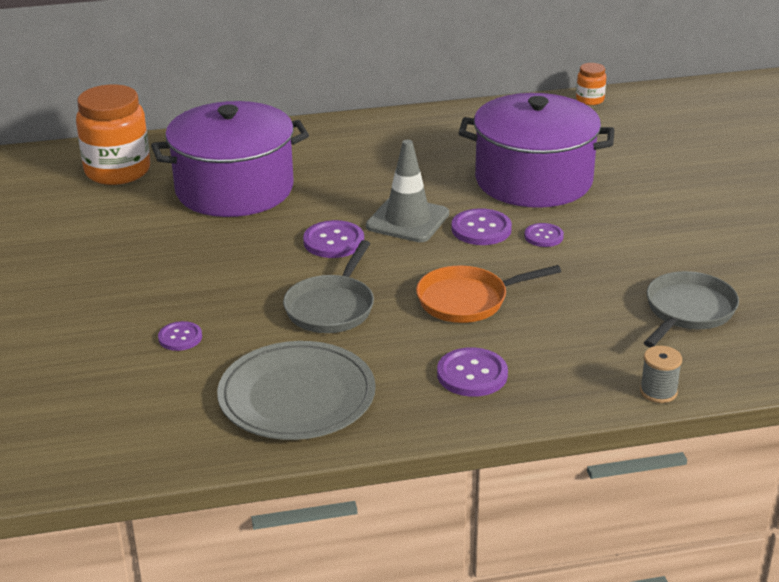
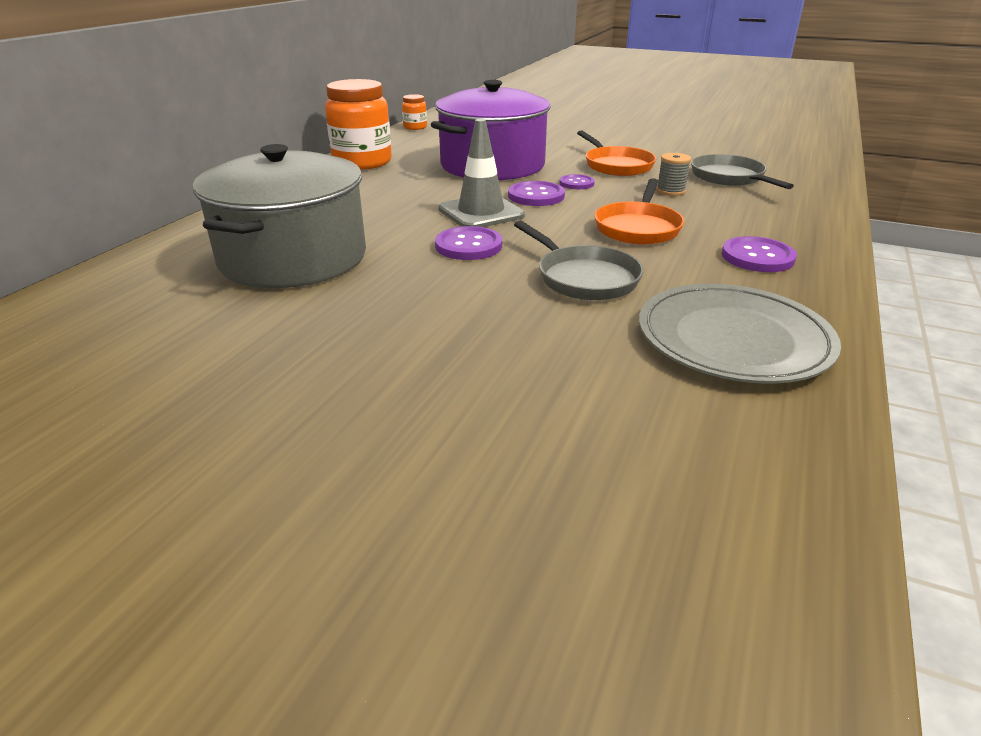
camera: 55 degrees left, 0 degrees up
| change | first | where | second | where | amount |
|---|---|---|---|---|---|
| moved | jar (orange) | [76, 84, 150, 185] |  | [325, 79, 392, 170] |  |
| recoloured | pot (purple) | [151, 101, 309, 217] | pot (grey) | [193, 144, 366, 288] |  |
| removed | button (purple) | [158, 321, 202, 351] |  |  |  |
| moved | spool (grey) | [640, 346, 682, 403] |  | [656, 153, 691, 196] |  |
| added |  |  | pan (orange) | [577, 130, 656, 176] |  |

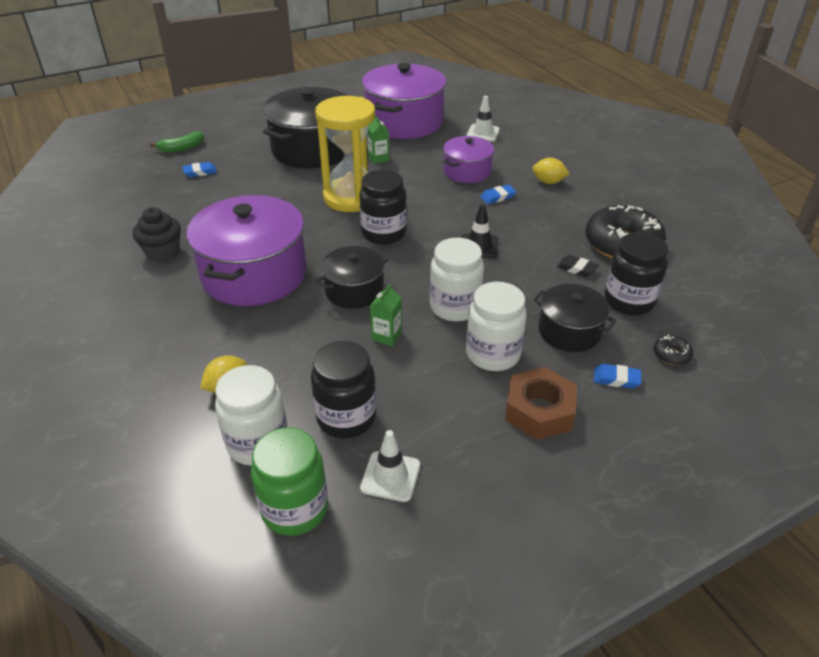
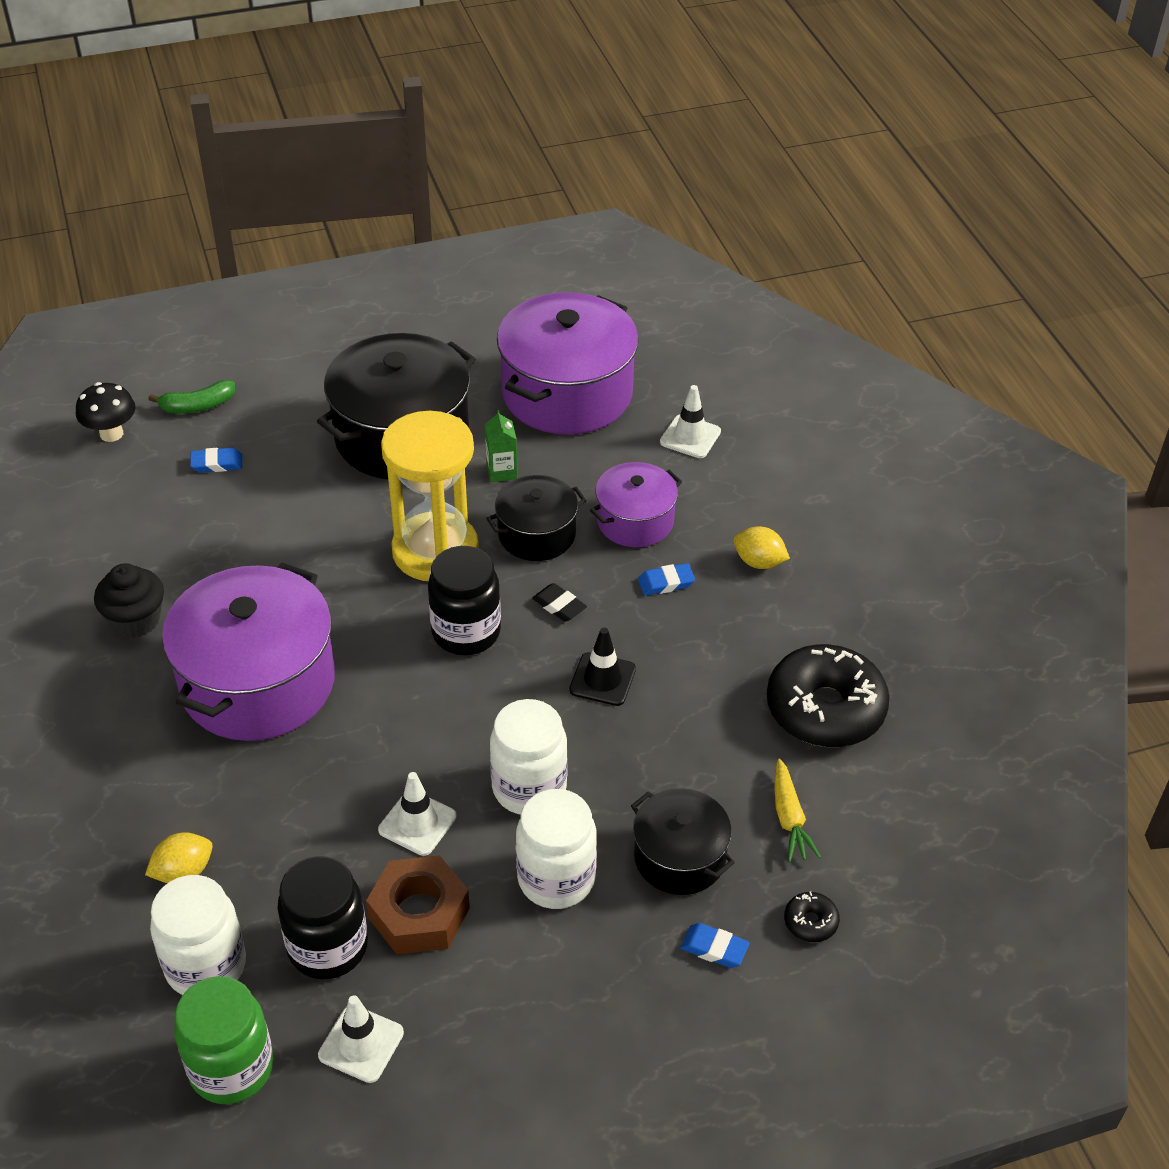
camera: 10 degrees right, 5 degrees up
| change | first | where | second | where | amount |
|---|---|---|---|---|---|
| moved | pot (black) | [316, 246, 389, 309] |  | [486, 475, 586, 561] |  |
| replaced | carton (green) | [370, 284, 402, 346] | traffic cone (white) | [378, 772, 457, 856] |  |
| moved | nut (brown) | [505, 367, 577, 440] |  | [366, 855, 470, 954] |  |
| moved | eraser (black) | [557, 255, 599, 277] |  | [532, 583, 587, 622] |  |
| replaced | jar (black) | [605, 232, 669, 315] | carrot (yellow) | [774, 758, 821, 862] |  |
| added |  |  | mushroom (black) | [76, 382, 136, 442] |  |

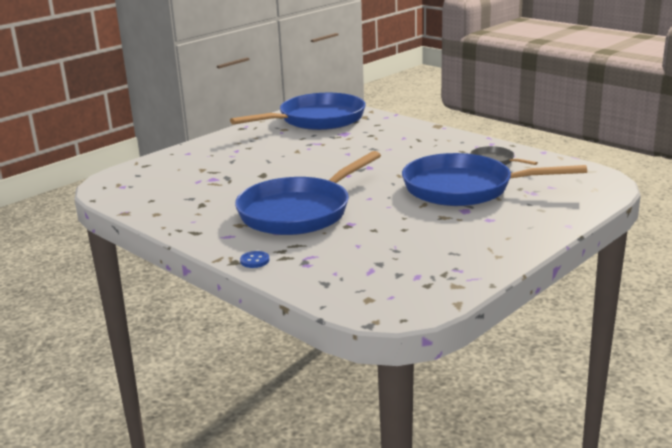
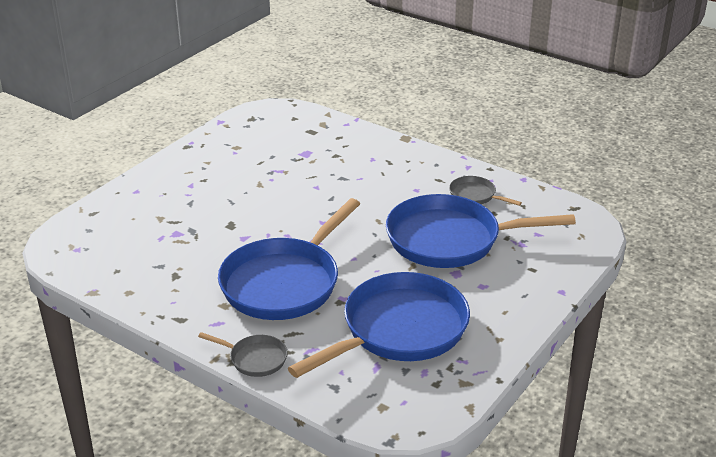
camera: 10 degrees left, 10 degrees up
| change | first | where | second | where | amount |
|---|---|---|---|---|---|
| moved | pan (blue) | [230, 93, 365, 130] |  | [288, 272, 470, 378] |  |
| replaced | button (blue) | [240, 251, 270, 268] | pan (grey) | [198, 332, 287, 377] |  |

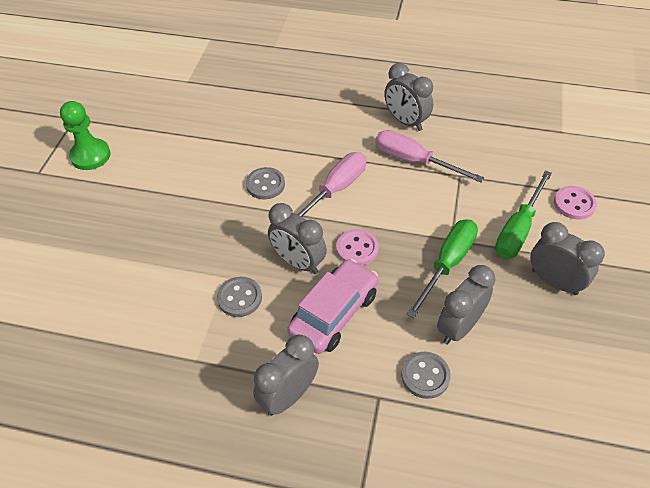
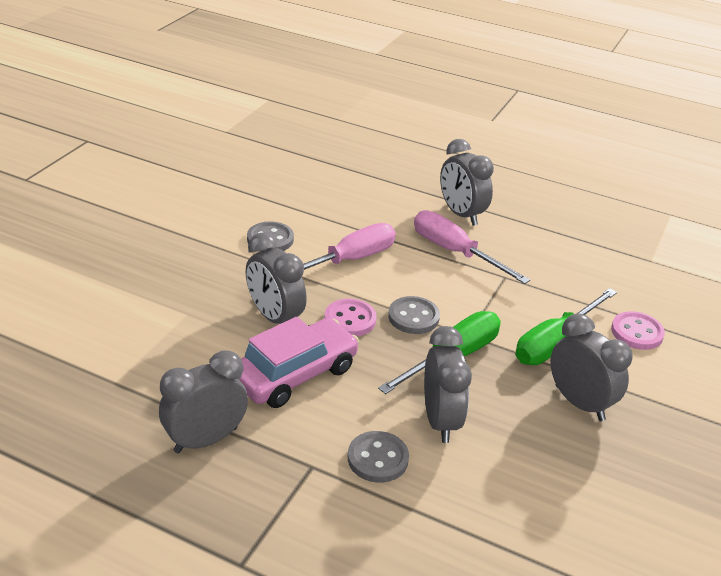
camera: 10 degrees right, 15 degrees down
| change | first | where | second | where | amount |
|---|---|---|---|---|---|
| removed | pawn (green) | [60, 101, 111, 170] |  |  |  |
| moved | button (grey) | [217, 277, 262, 317] |  | [388, 296, 440, 334] |  |
| turned | clock (grey) | [437, 265, 496, 344] |  | [424, 326, 472, 443] | 120 degrees clockwise |

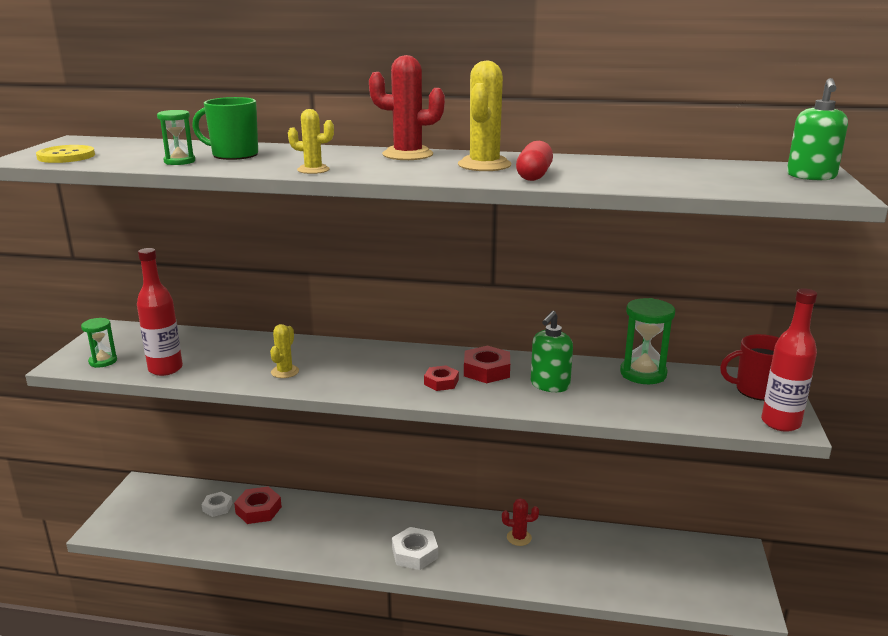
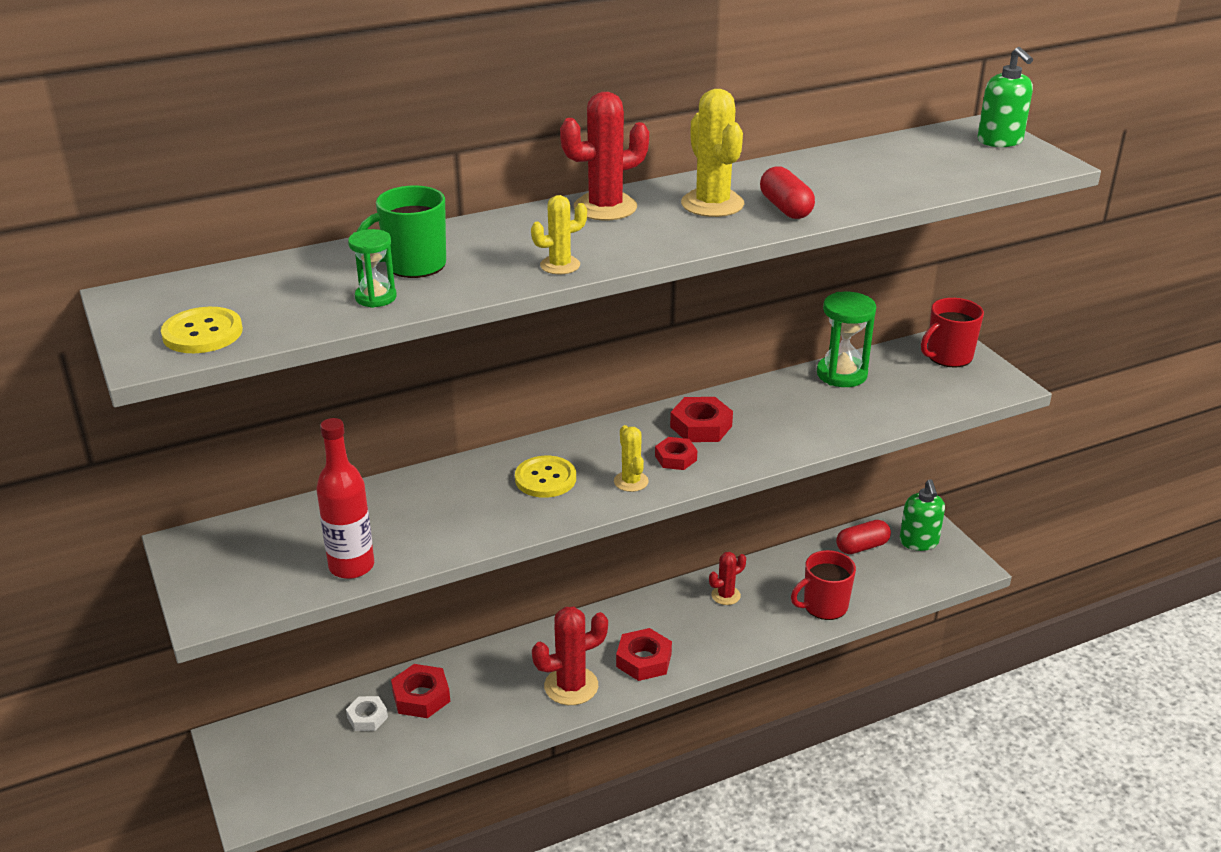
camera: 35 degrees left, 10 degrees up
| change | first | where | second | where | amount |
|---|---|---|---|---|---|
| removed | hourglass (green) | [81, 318, 117, 368] |  |  |  |
| moved | cactus (yellow) | [270, 324, 299, 378] |  | [614, 425, 649, 492] |  |
| recoloured | nut (white) | [392, 527, 438, 570] | nut (red) | [616, 628, 672, 681] |  |
| moved | soap dispenser (green) | [531, 311, 573, 392] |  | [899, 479, 945, 551] |  |
| removed | bottle (red) | [761, 288, 817, 432] |  |  |  |
| added |  |  | button (yellow) | [515, 456, 576, 498] |  |
| added |  |  | cactus (red) | [532, 607, 608, 705] |  |
| added |  |  | mug (red) | [791, 550, 856, 620] |  |
| added |  |  | capsule (red) | [836, 520, 891, 554] |  |

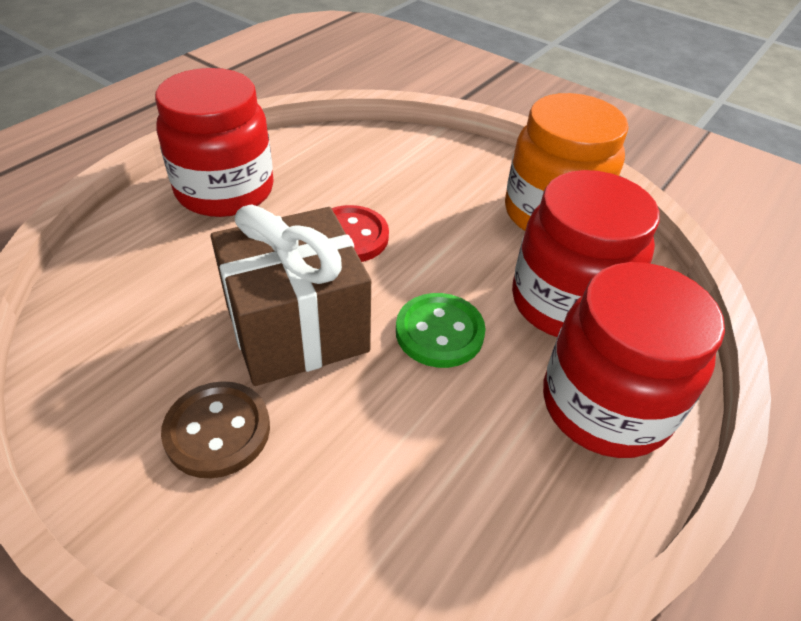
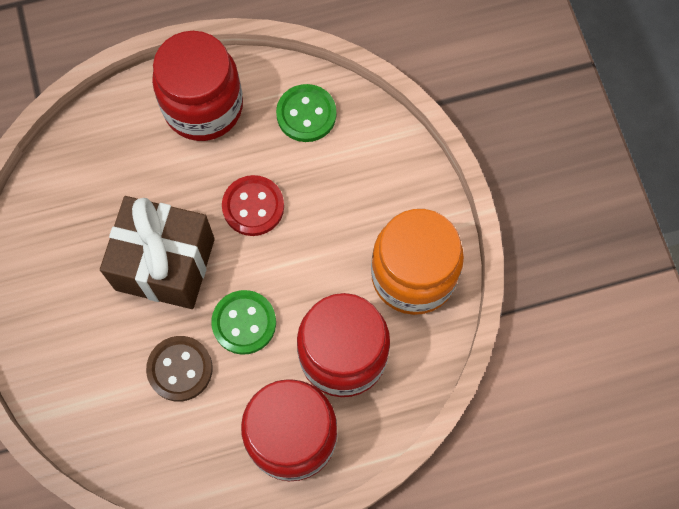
camera: 40 degrees right, 25 degrees up
| change | first | where | second | where | amount |
|---|---|---|---|---|---|
| moved | button (brown) | [161, 381, 270, 478] |  | [146, 336, 213, 402] |  |
| added |  |  | button (green) | [276, 84, 336, 142] |  |

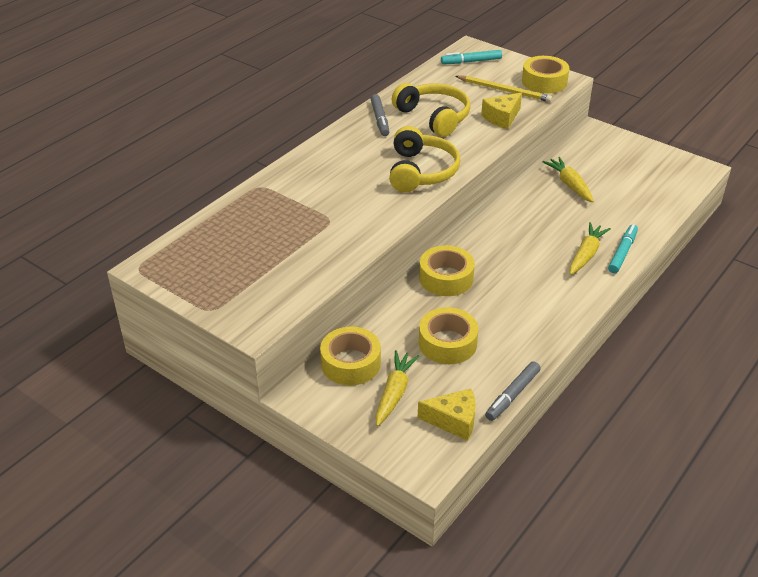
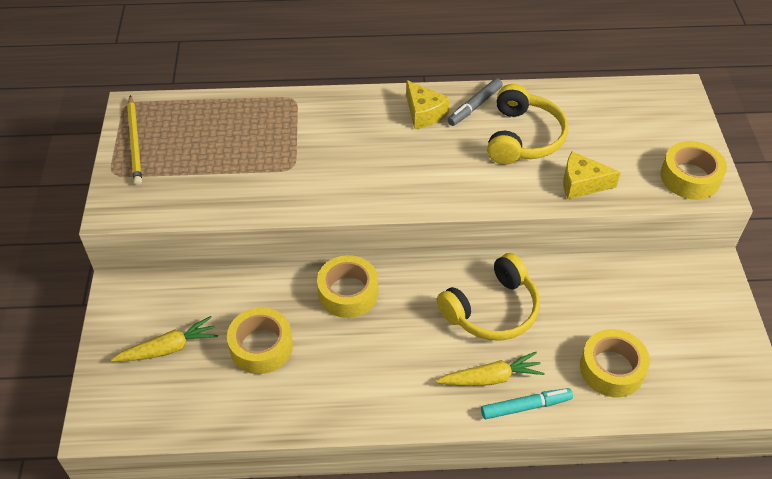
camera: 50 degrees right, 10 degrees up
| change | first | where | second | where | amount |
|---|---|---|---|---|---|
| moved | tape (yellow) | [320, 327, 381, 386] |  | [580, 329, 650, 397] |  |
| moved | headphones (yellow) | [389, 126, 460, 193] |  | [437, 253, 540, 341] |  |
| moved | cheese (yellow) | [418, 389, 476, 441] |  | [406, 80, 450, 129] |  |
| removed | marker (turquoise) | [441, 50, 502, 64] |  |  |  |
| moved | pencil (yellow) | [455, 76, 552, 102] |  | [127, 95, 142, 185] |  |
| removed | marker (grey) | [485, 361, 541, 421] |  |  |  |
| removed | carrot (yellow) | [542, 157, 594, 203] |  |  |  |

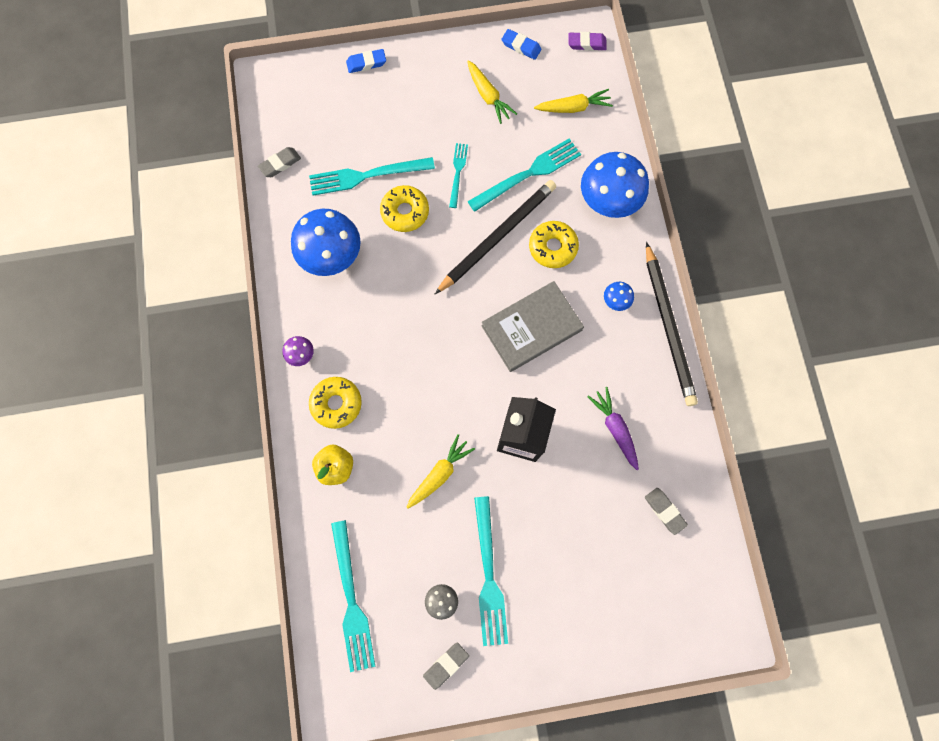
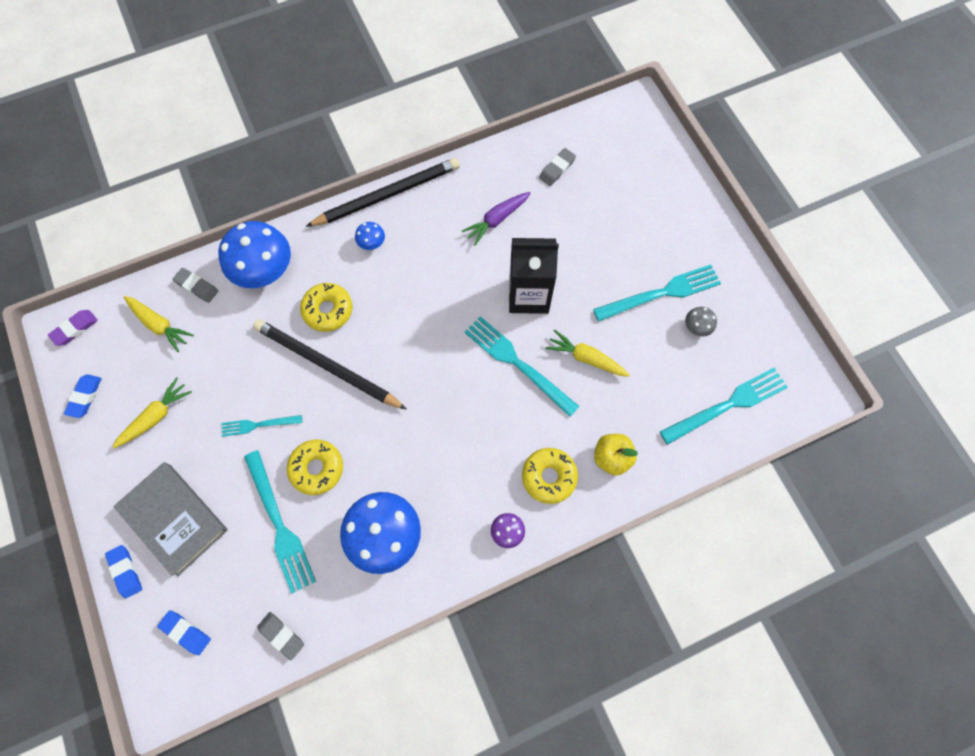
camera: 105 degrees left, 5 degrees down
| change | first | where | second | where | amount |
|---|---|---|---|---|---|
| moved | eraser (grey) | [423, 643, 469, 690] |  | [173, 268, 218, 303] |  |
| moved | fork (turquoise) | [468, 138, 581, 212] |  | [465, 316, 580, 417] |  |
| moved | book (grey) | [481, 281, 584, 372] |  | [113, 462, 228, 576] |  |
| turned | carrot (yellow) | [534, 89, 613, 113] |  | [124, 296, 194, 352] | 150 degrees clockwise |
| turned | eraser (purple) | [568, 32, 607, 51] |  | [48, 310, 98, 346] | 60 degrees clockwise |
| added |  |  | eraser (blue) | [157, 610, 211, 655] |  |

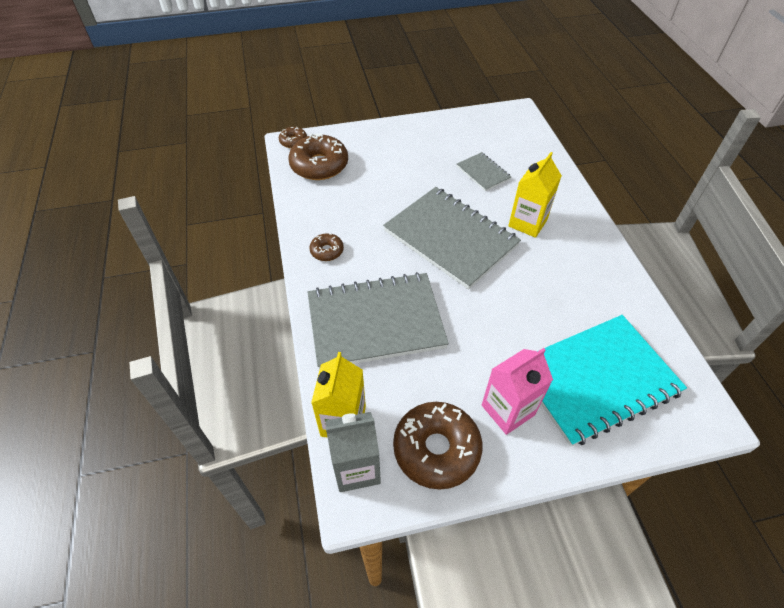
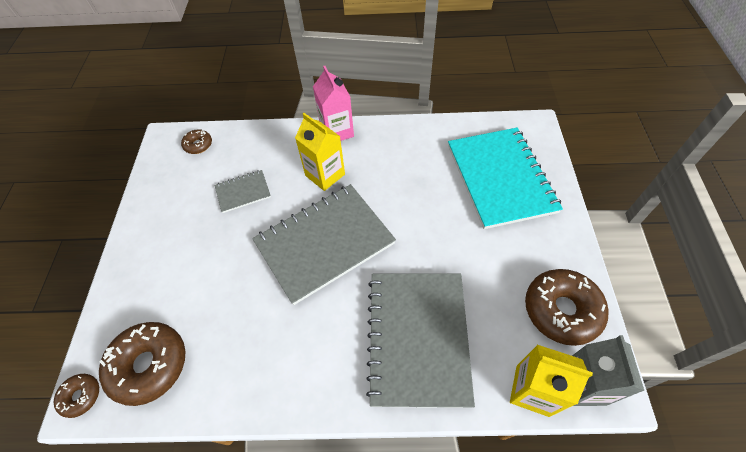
camera: 75 degrees left, 5 degrees up
| change | first | where | second | where | amount |
|---|---|---|---|---|---|
| moved | donut (brown) | [310, 233, 344, 261] |  | [181, 129, 212, 154] |  |
| moved | carton (pink) | [482, 348, 553, 435] |  | [313, 66, 354, 141] |  |

